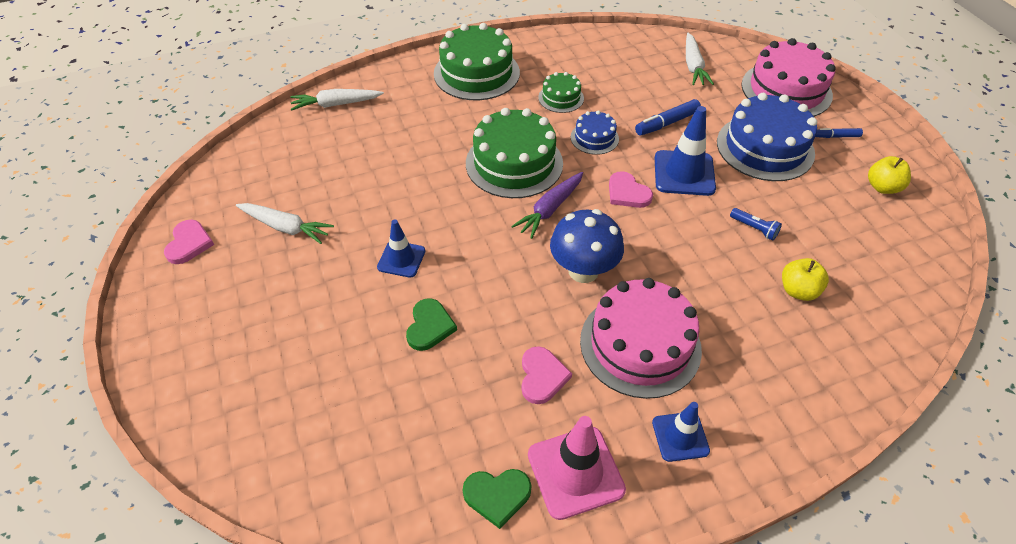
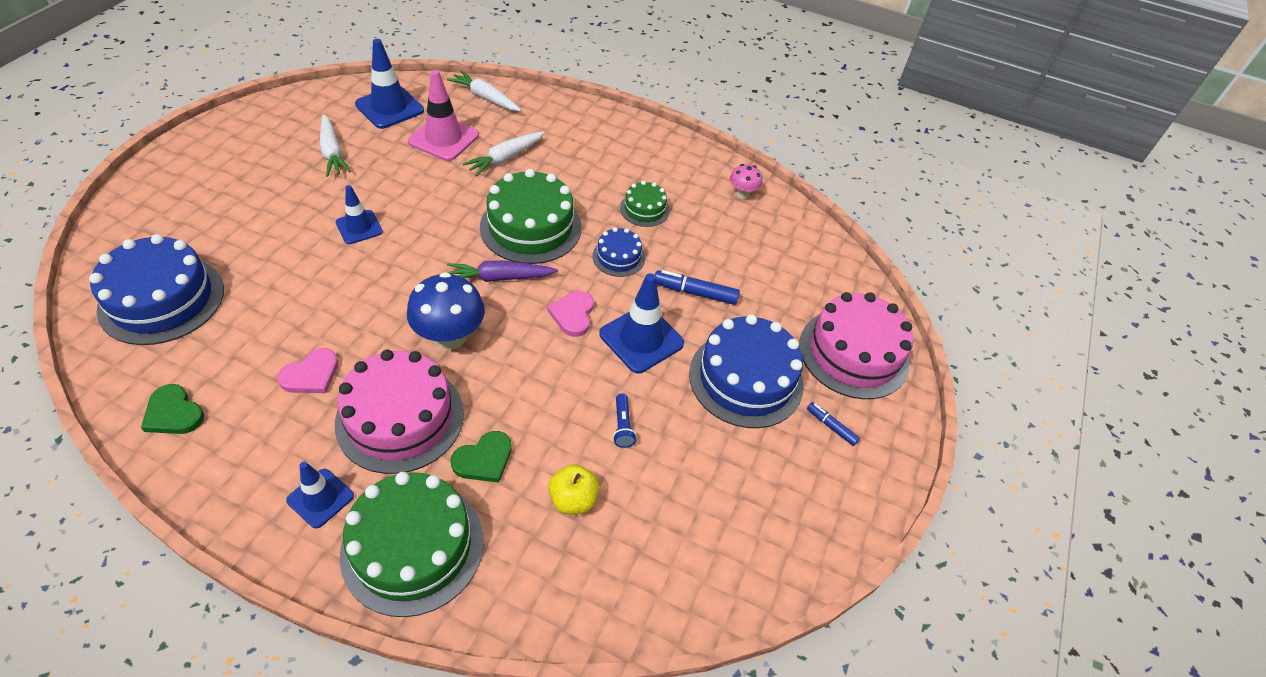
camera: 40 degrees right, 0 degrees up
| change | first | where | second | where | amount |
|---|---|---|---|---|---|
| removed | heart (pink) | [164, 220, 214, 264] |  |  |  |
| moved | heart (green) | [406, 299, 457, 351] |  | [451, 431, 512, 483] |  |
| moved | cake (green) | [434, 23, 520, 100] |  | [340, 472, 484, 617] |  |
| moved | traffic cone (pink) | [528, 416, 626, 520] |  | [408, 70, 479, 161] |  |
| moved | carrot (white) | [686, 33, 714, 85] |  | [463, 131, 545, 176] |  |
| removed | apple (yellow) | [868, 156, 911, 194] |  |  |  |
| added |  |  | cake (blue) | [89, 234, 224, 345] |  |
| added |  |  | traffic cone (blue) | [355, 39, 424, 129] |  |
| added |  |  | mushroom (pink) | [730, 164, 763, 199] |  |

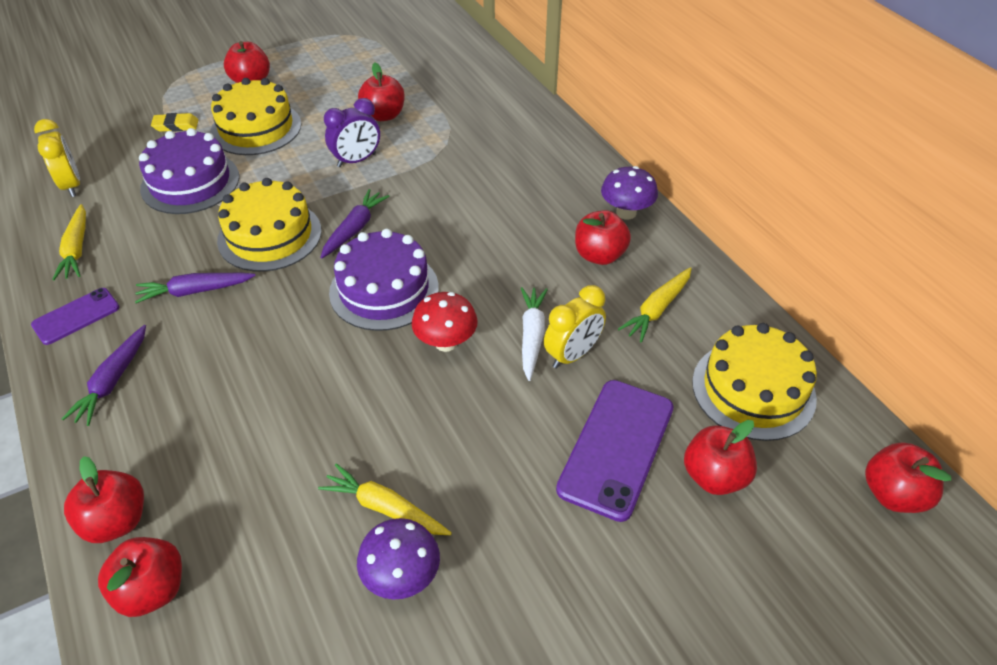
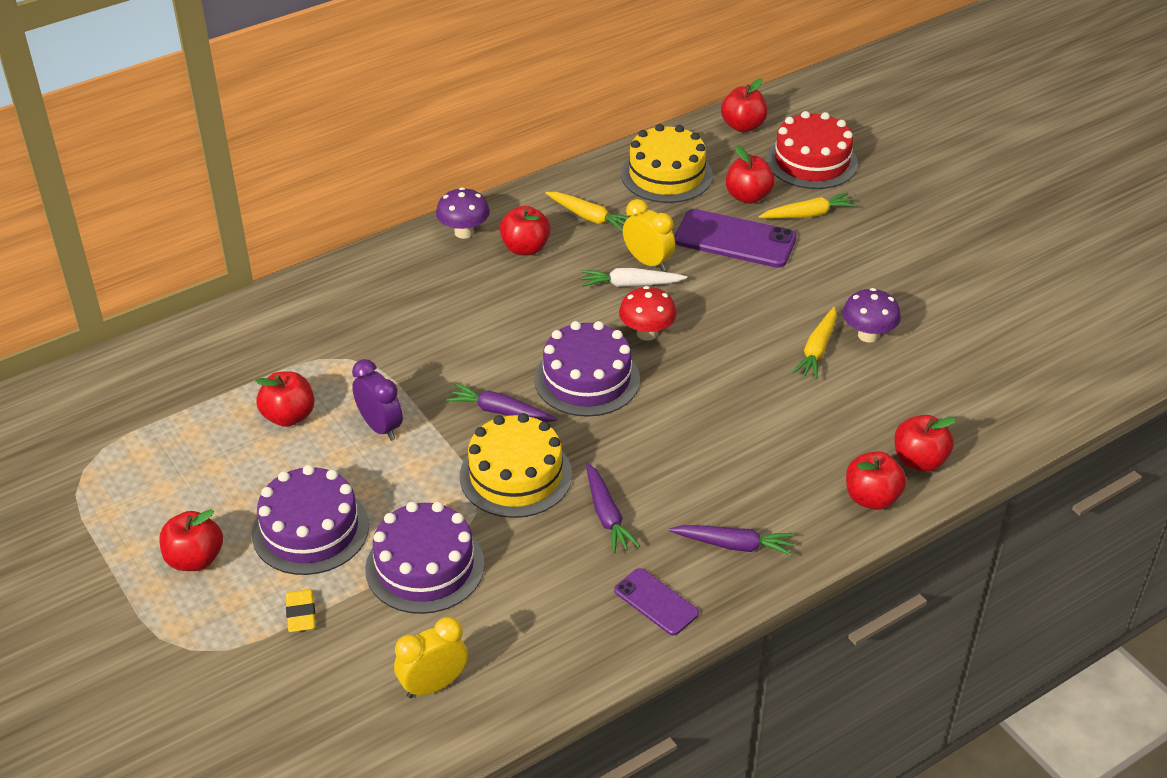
camera: 95 degrees left, 5 degrees down
| change | first | where | second | where | amount |
|---|---|---|---|---|---|
| moved | carrot (yellow) | [52, 204, 86, 281] |  | [759, 193, 857, 219] |  |
| recoloured | cake (yellow) | [210, 78, 301, 155] | cake (purple) | [252, 465, 369, 575] |  |
| added |  |  | cake (red) | [767, 111, 858, 189] |  |

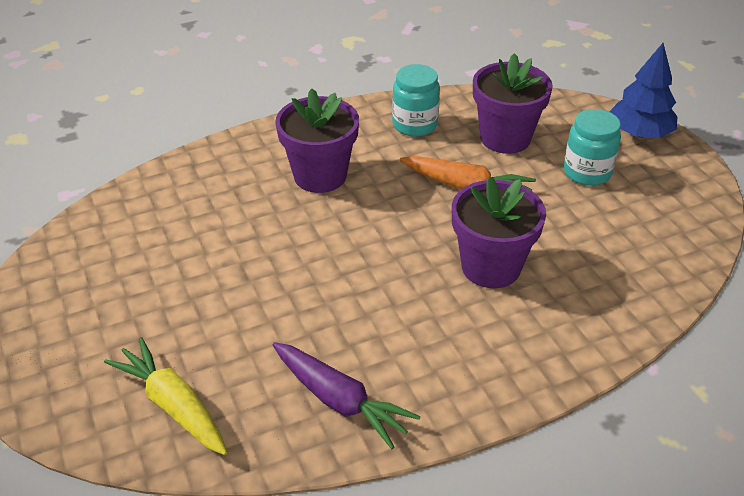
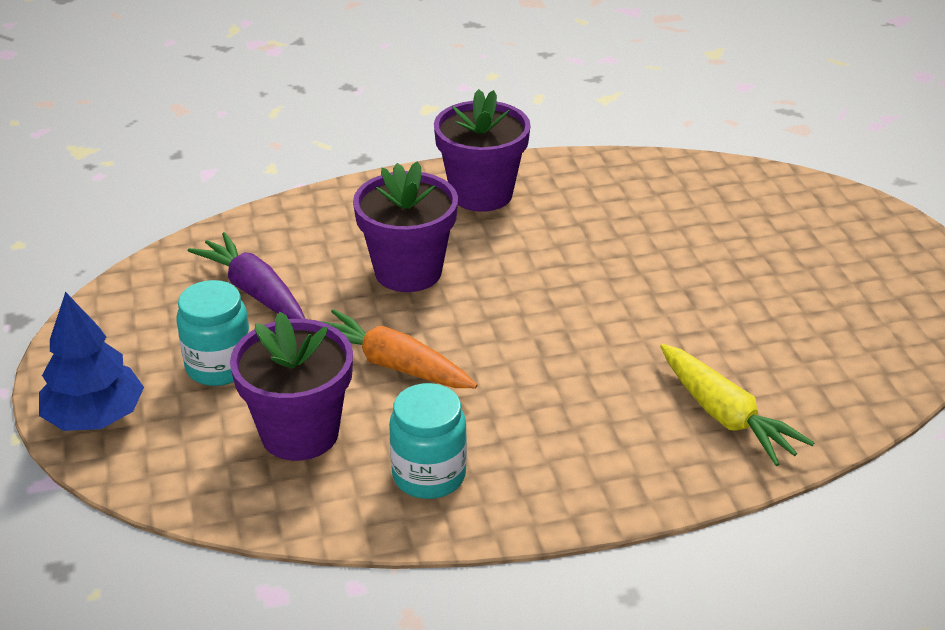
camera: 170 degrees left, 5 degrees down
| change | first | where | second | where | amount |
|---|---|---|---|---|---|
| moved | carrot (yellow) | [104, 337, 227, 455] |  | [660, 344, 815, 466] |  |
| moved | carrot (purple) | [273, 342, 421, 449] |  | [188, 232, 305, 319] |  |
| moved | flower pot (purple) | [275, 88, 359, 193] |  | [434, 89, 531, 212] |  |

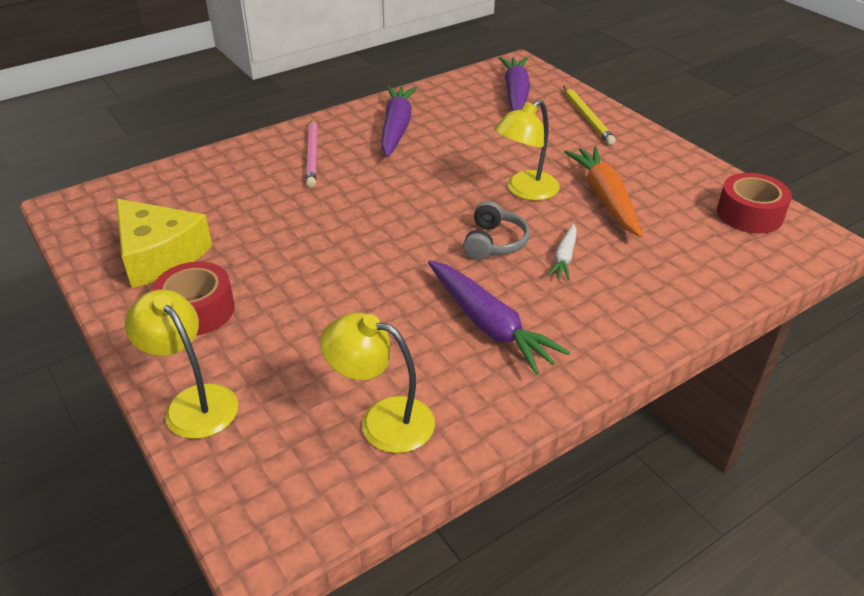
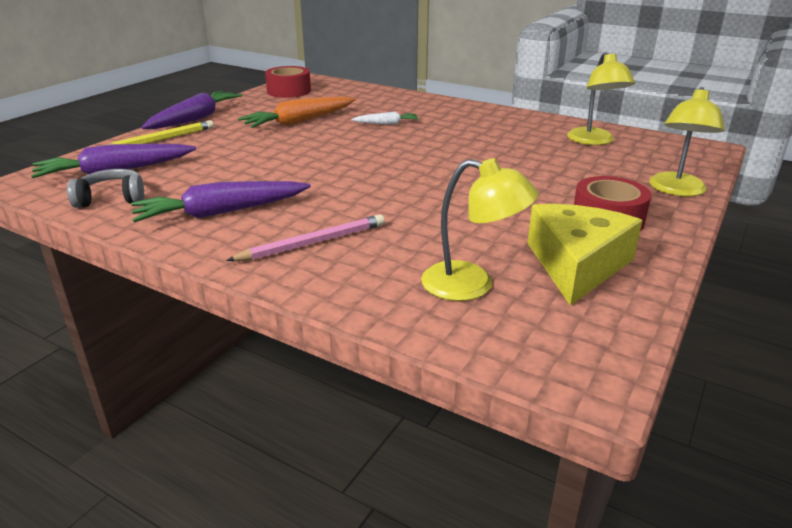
camera: 115 degrees left, 10 degrees down
| change | first | where | second | where | amount |
|---|---|---|---|---|---|
| moved | carrot (purple) | [428, 260, 570, 375] |  | [141, 91, 243, 129] |  |
| moved | headphones (grey) | [463, 201, 530, 260] |  | [67, 169, 144, 208] |  |
| moved | lamp (yellow) | [494, 100, 560, 201] |  | [421, 158, 539, 301] |  |

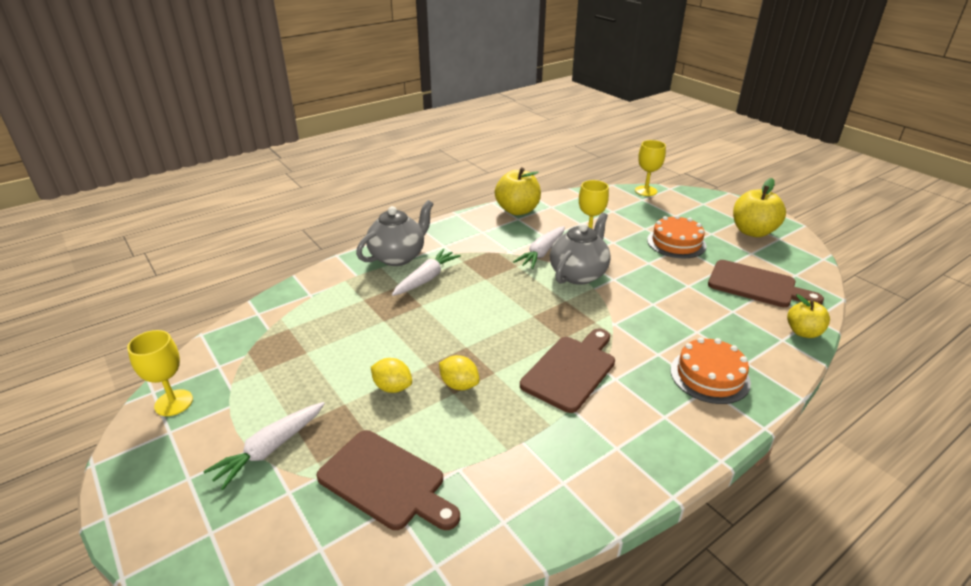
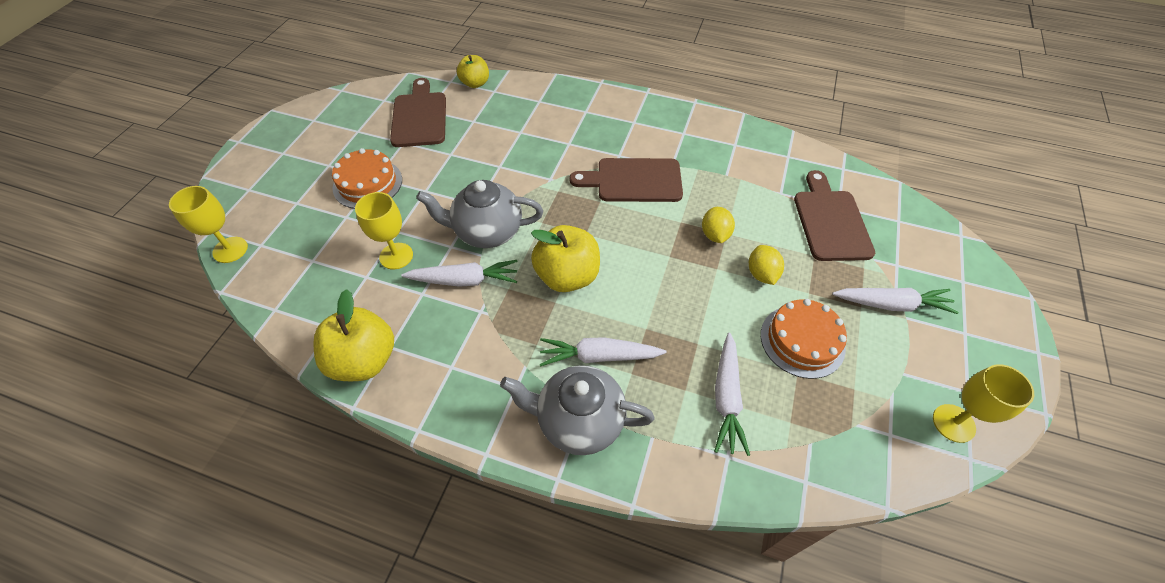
camera: 125 degrees left, 20 degrees up
| change | first | where | second | where | amount |
|---|---|---|---|---|---|
| moved | cake (orange) | [671, 337, 751, 404] |  | [761, 299, 847, 379] |  |
| moved | apple (yellow) | [733, 178, 786, 237] |  | [531, 225, 600, 292] |  |
| added |  |  | carrot (white) | [714, 332, 750, 456] |  |

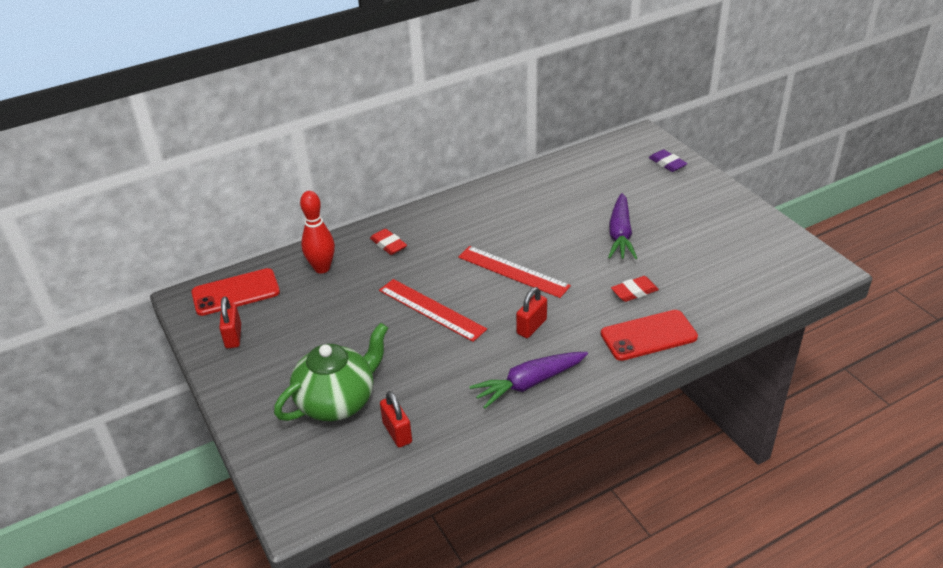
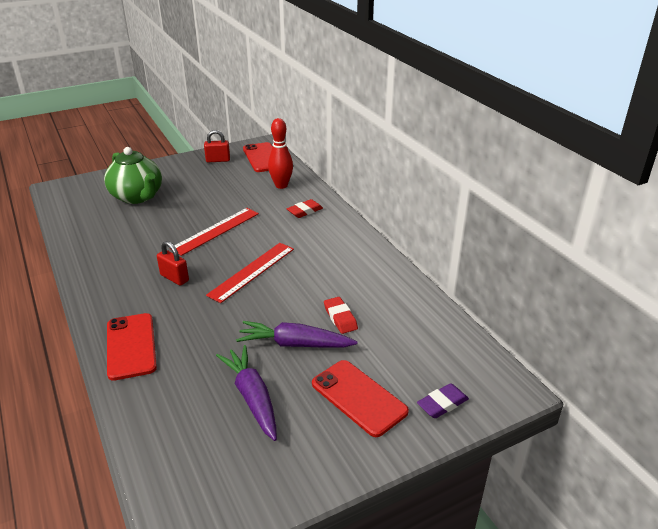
camera: 90 degrees right, 5 degrees down
| change | first | where | second | where | amount |
|---|---|---|---|---|---|
| removed | padlock (red) | [380, 391, 412, 448] |  |  |  |
| moved | carrot (purple) | [469, 352, 588, 409] |  | [216, 345, 277, 441] |  |
| moved | eraser (red) | [611, 276, 659, 302] |  | [324, 297, 358, 334] |  |
| added |  |  | phone (red) | [312, 360, 409, 437] |  |

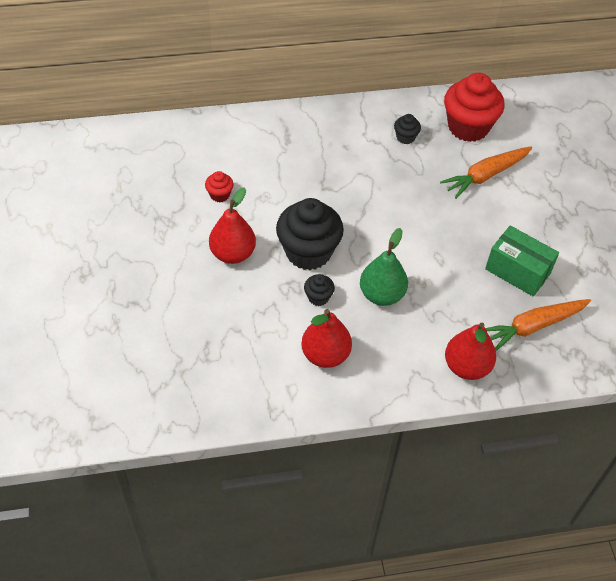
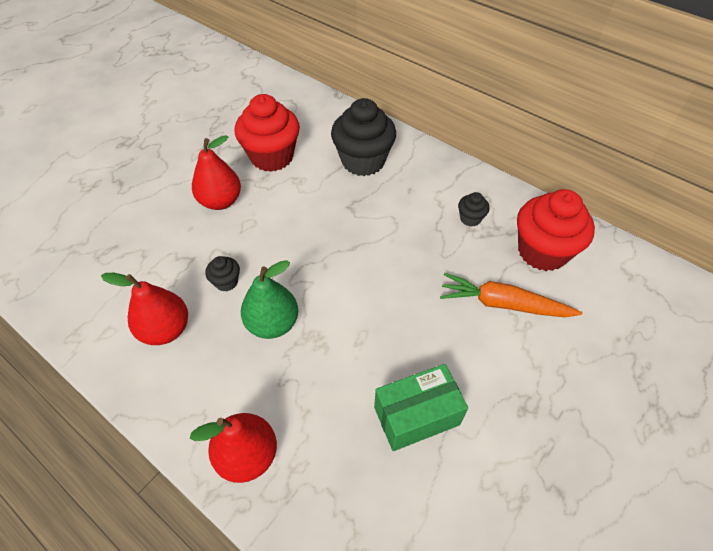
camera: 50 degrees right, 0 degrees up
| change | first | where | second | where | amount |
|---|---|---|---|---|---|
| resized | cupcake (red) | [205, 171, 234, 202] |  | [234, 94, 300, 172] | x2.23 |
| moved | cupcake (black) | [276, 198, 344, 270] |  | [331, 98, 396, 176] |  |
| turned | box (green) | [485, 225, 559, 297] |  | [374, 364, 468, 451] | 75 degrees clockwise |
| removed | carrot (orange) | [486, 299, 591, 351] |  |  |  |

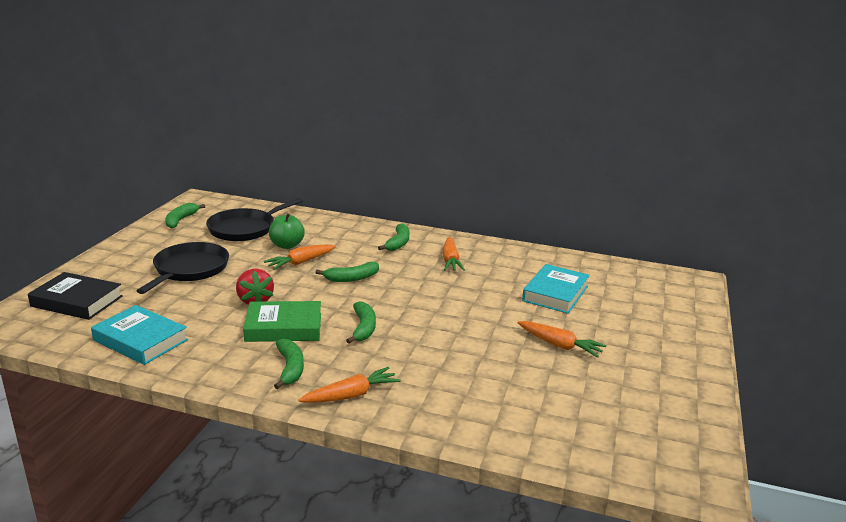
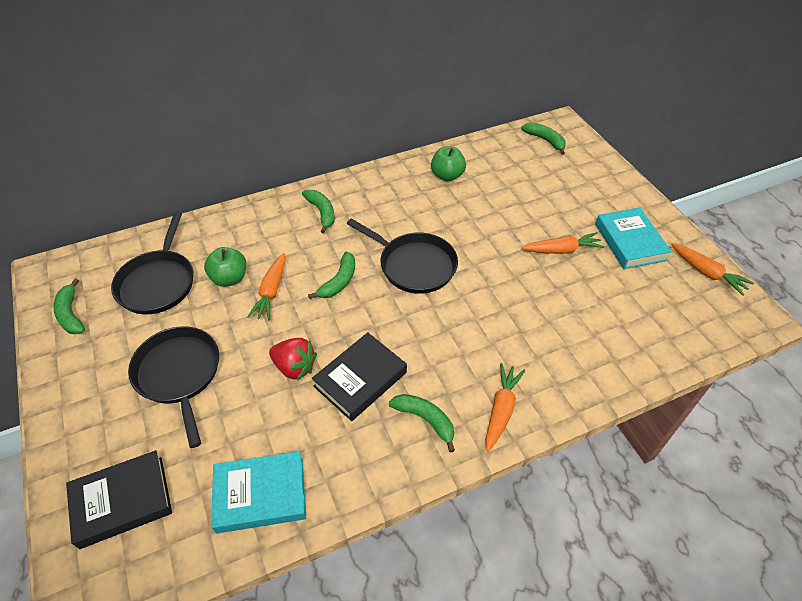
camera: 40 degrees left, 25 degrees up
| change | first | where | second | where | amount |
|---|---|---|---|---|---|
| recoloured | book (green) | [243, 301, 321, 342] | book (black) | [312, 332, 407, 421] |  |
| moved | banana (green) | [346, 301, 376, 344] |  | [521, 122, 566, 155] |  |
| moved | carrot (orange) | [442, 237, 465, 271] |  | [671, 243, 754, 296] |  |
| moved | book (turquoise) | [522, 264, 590, 314] |  | [595, 208, 672, 269] |  |
| added |  |  | pan (black) | [347, 218, 458, 294] |  |
| added |  |  | apple (green) | [431, 146, 466, 181] |  |

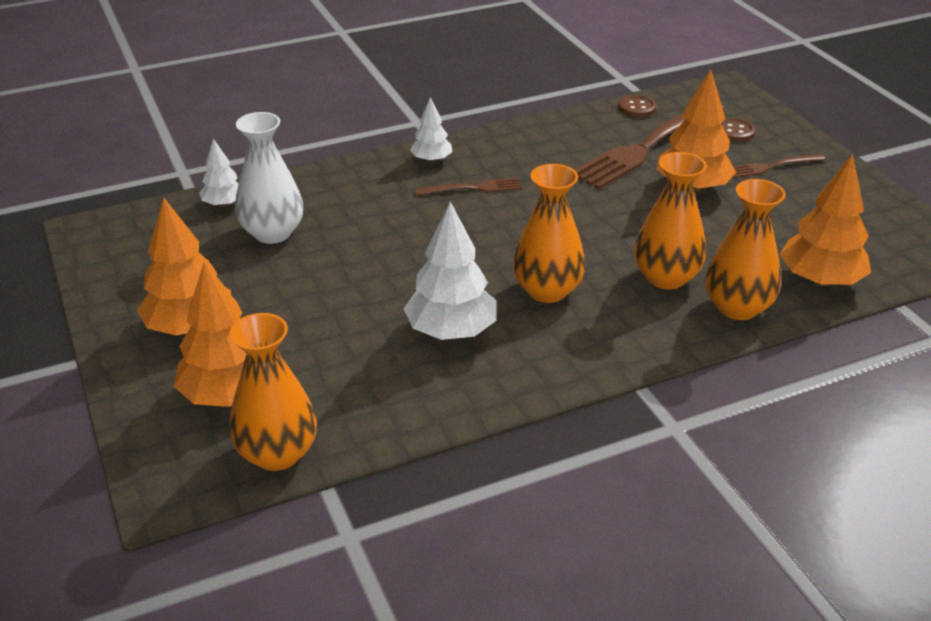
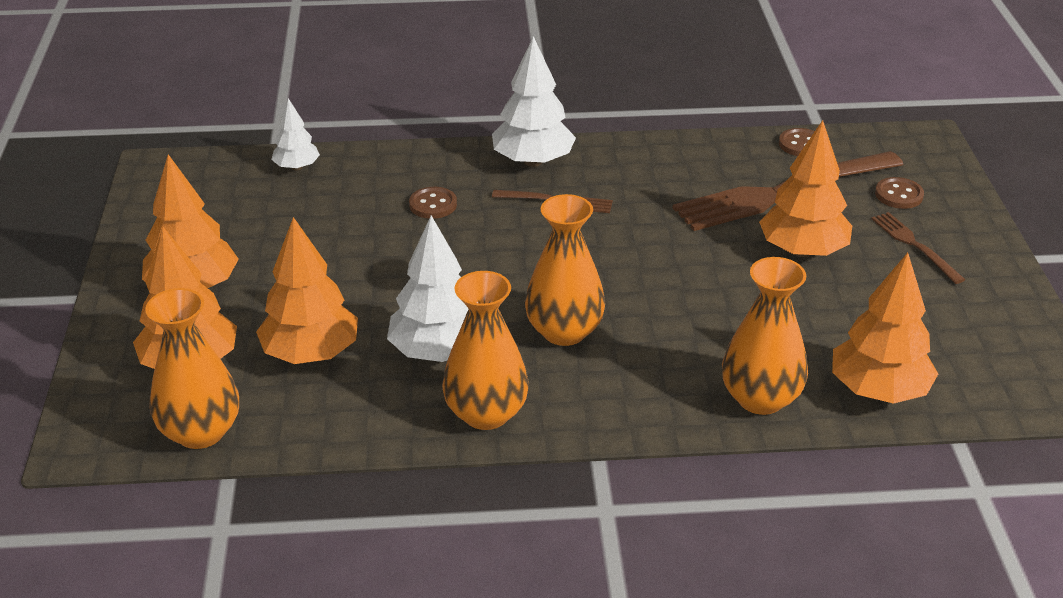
camera: 20 degrees right, 0 degrees up
| change | first | where | second | where | amount |
|---|---|---|---|---|---|
| removed | vase (white) | [235, 112, 303, 244] |  |  |  |
| resized | tree (white) | [410, 97, 452, 163] |  | [492, 36, 576, 167] | x1.76 |
| moved | vase (orange) | [634, 152, 706, 289] |  | [442, 271, 529, 430] |  |
| turned | fork (brown) | [733, 154, 825, 178] |  | [871, 212, 965, 284] | 60 degrees clockwise |
| added |  |  | tree (orange) | [256, 217, 358, 364] |  |
| added |  |  | button (brown) | [409, 187, 457, 219] |  |

